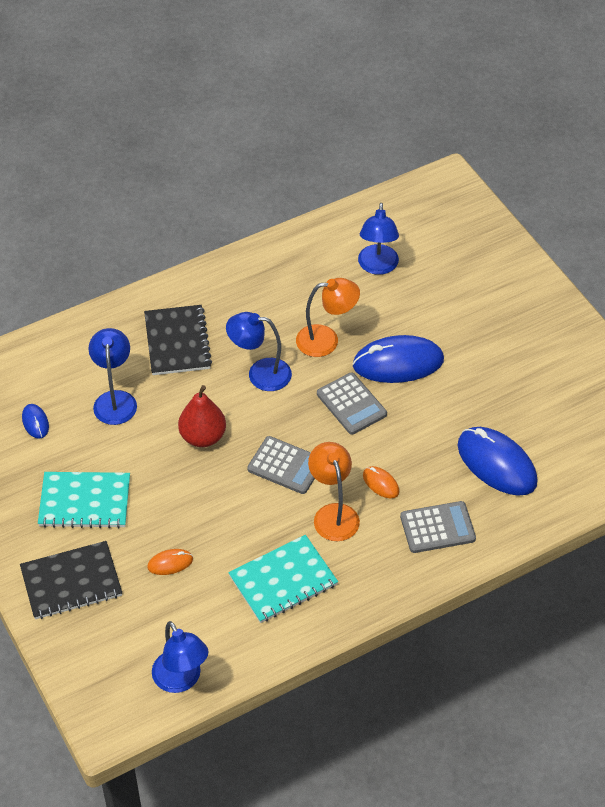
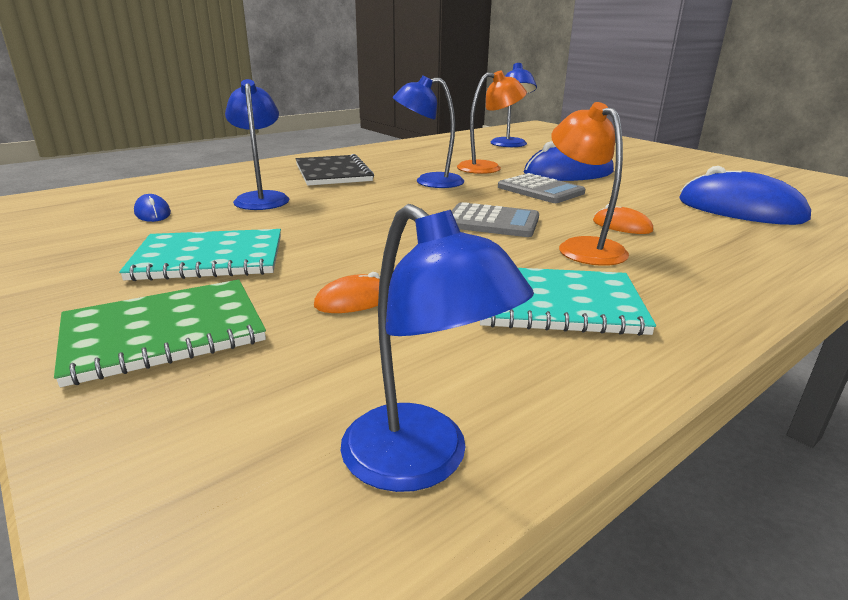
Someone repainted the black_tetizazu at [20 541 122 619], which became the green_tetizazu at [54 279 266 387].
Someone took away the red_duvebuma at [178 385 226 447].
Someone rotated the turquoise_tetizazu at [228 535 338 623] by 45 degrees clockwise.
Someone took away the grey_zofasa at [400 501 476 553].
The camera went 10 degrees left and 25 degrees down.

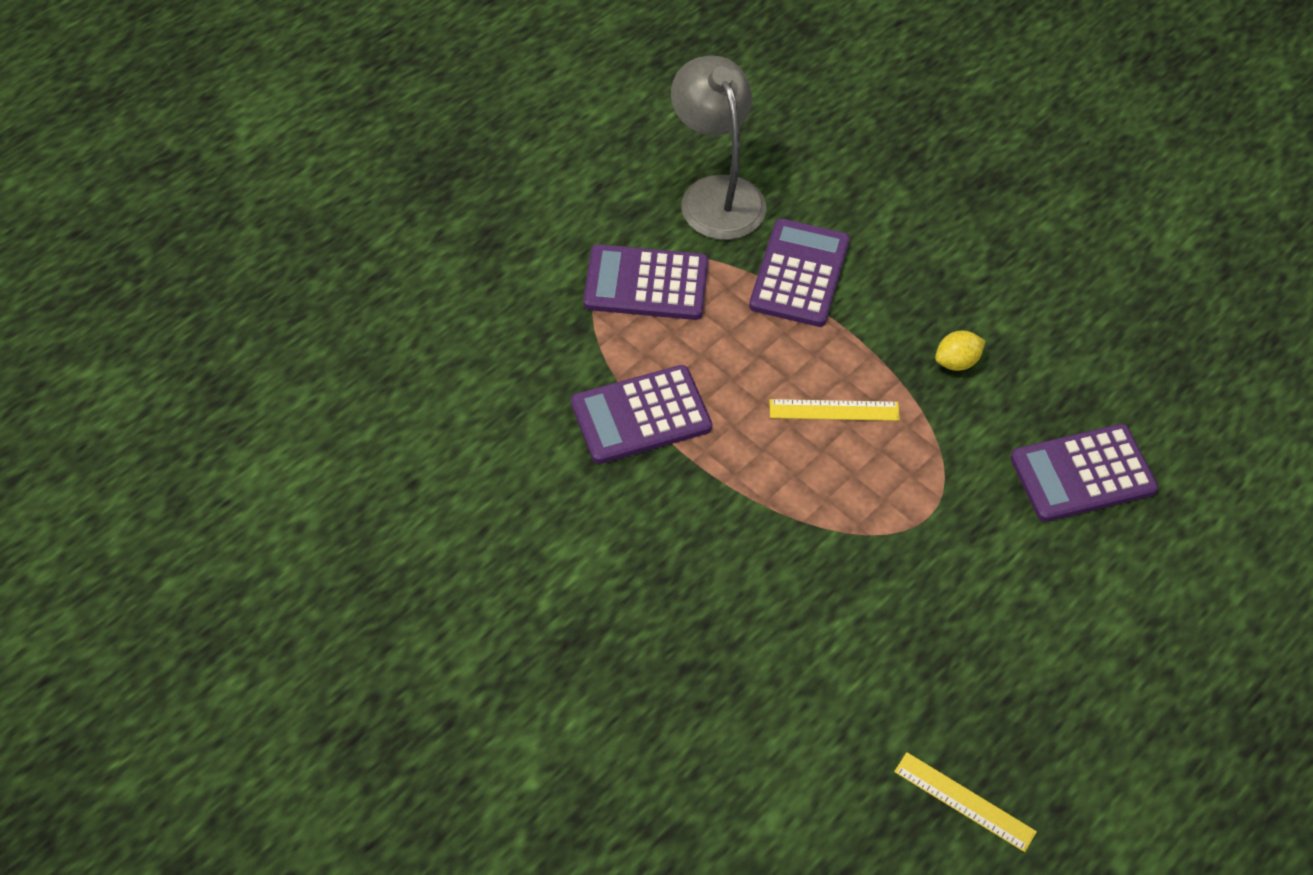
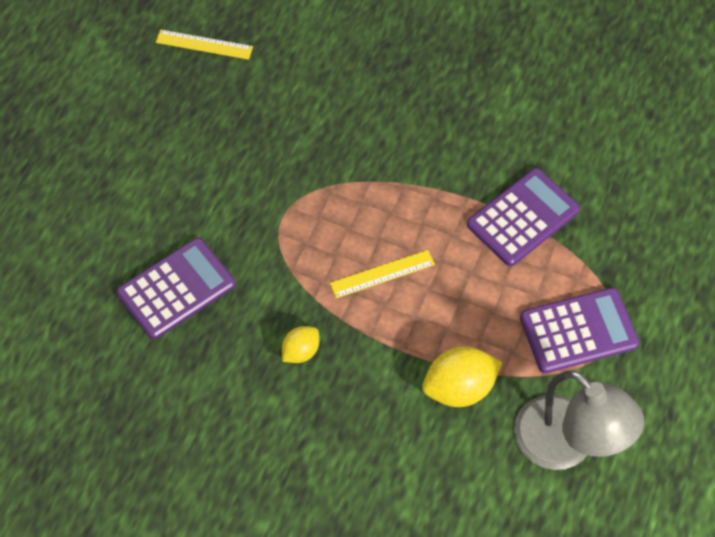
Someone swapped the purple_zofasa at [749 219 850 327] for the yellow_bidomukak at [422 347 502 407].
The camera went 160 degrees right and 5 degrees up.

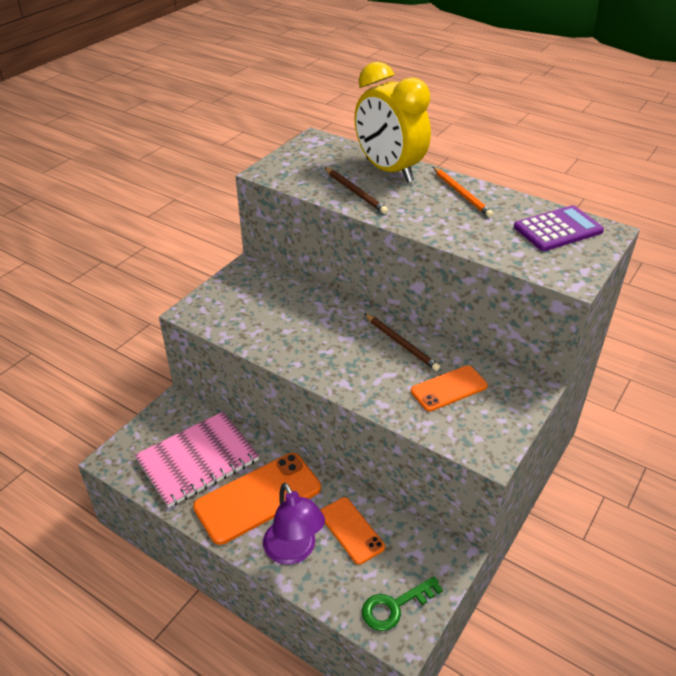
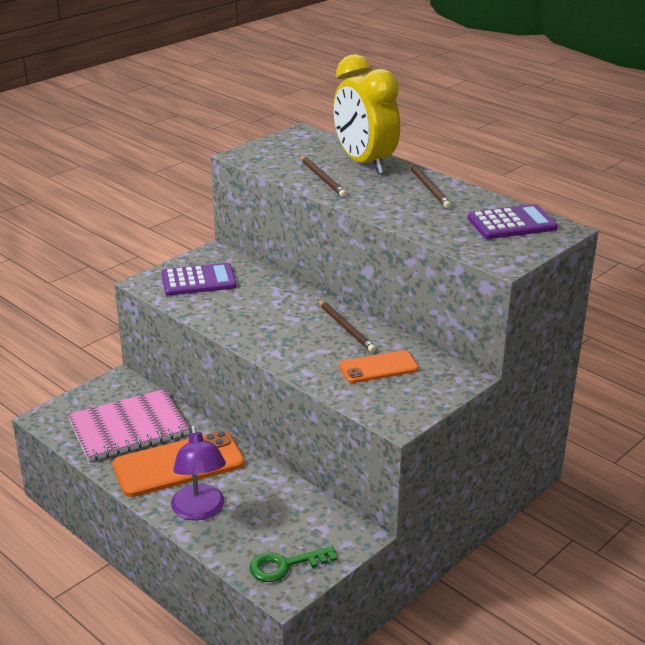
Someone took away the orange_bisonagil at [320 497 385 565].
Someone repainted the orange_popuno at [433 167 494 217], which became the brown_popuno at [409 163 451 208].
Someone put down the purple_zofasa at [161 263 237 296].
The camera went 10 degrees right and 10 degrees down.

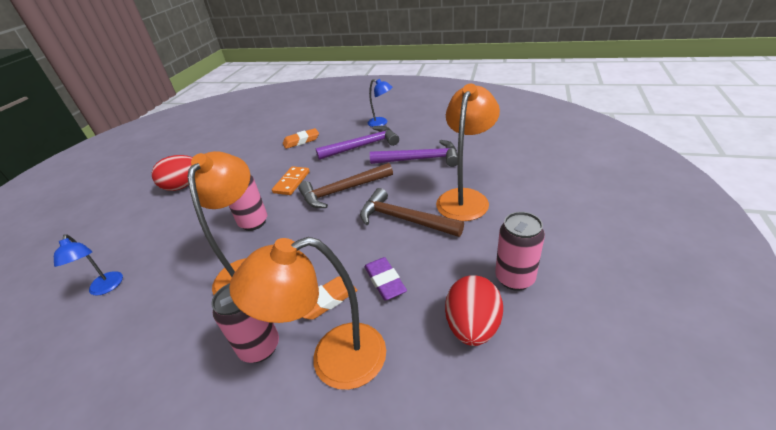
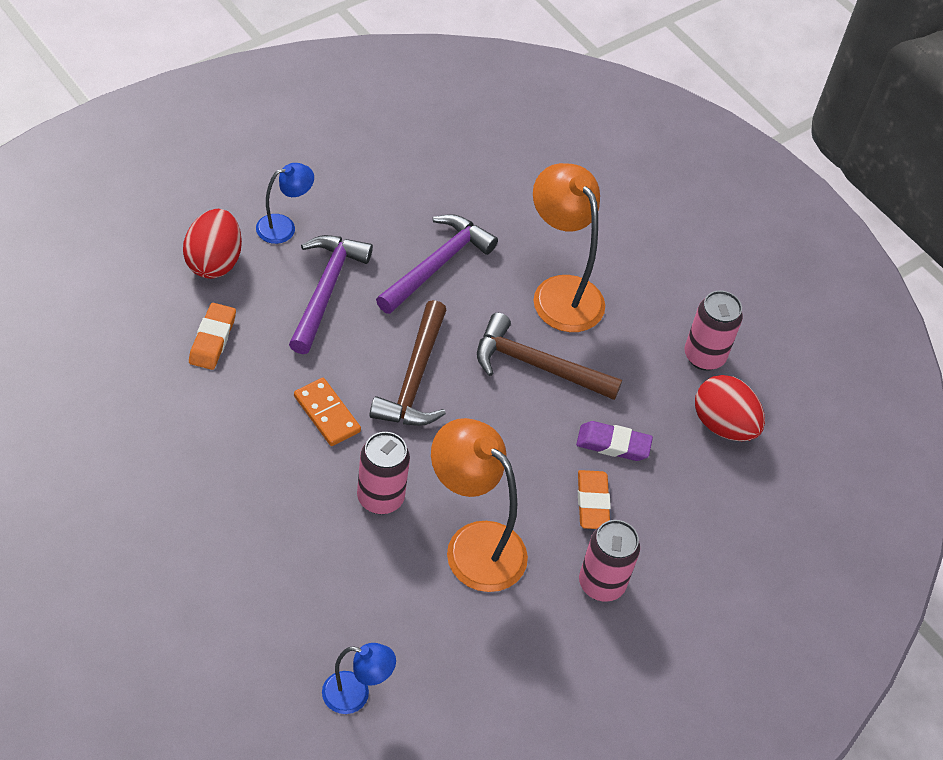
Someone carried the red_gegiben from [152 155 193 191] to [183 209 242 279].
Someone took away the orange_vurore at [229 237 386 390].
Someone rotated the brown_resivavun at [360 188 464 237] by 45 degrees clockwise.
The camera went 65 degrees left and 15 degrees up.

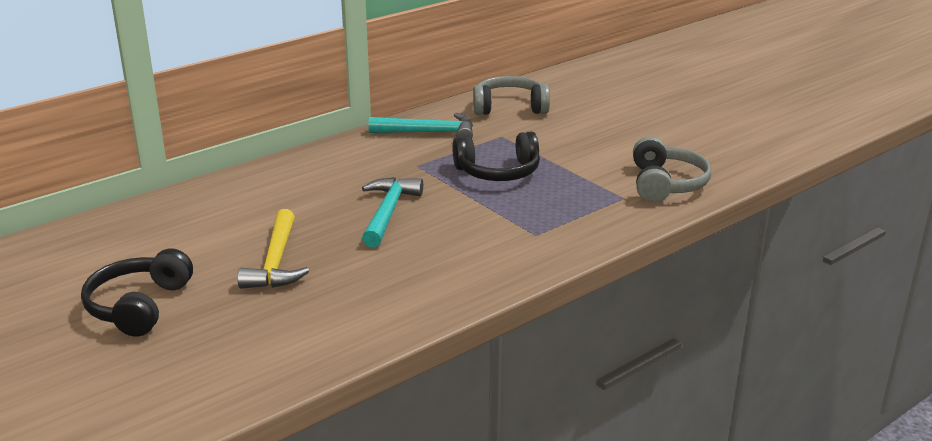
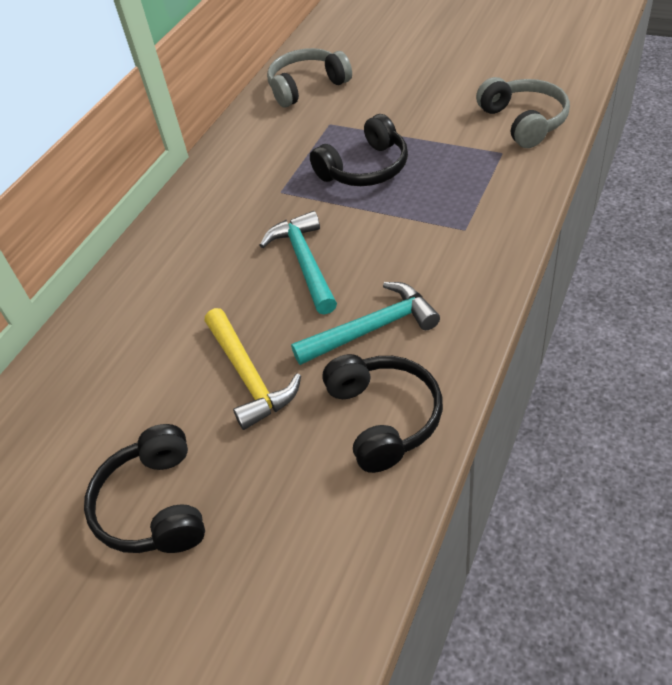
Someone carried the turquoise_resivavun from [368 113 473 139] to [291 282 440 365].
Someone put down the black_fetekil at [322 354 443 473].
The camera went 20 degrees left and 20 degrees up.

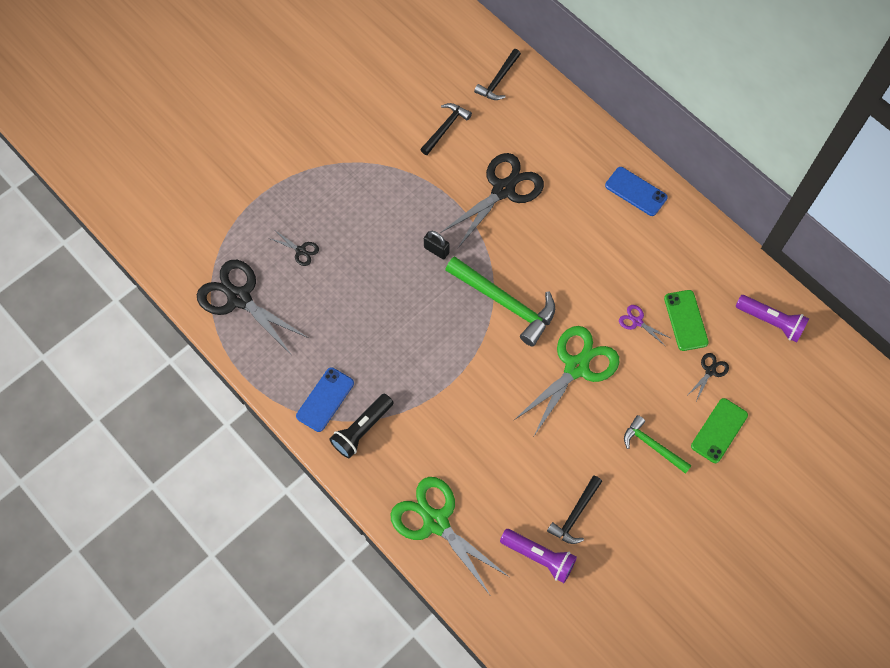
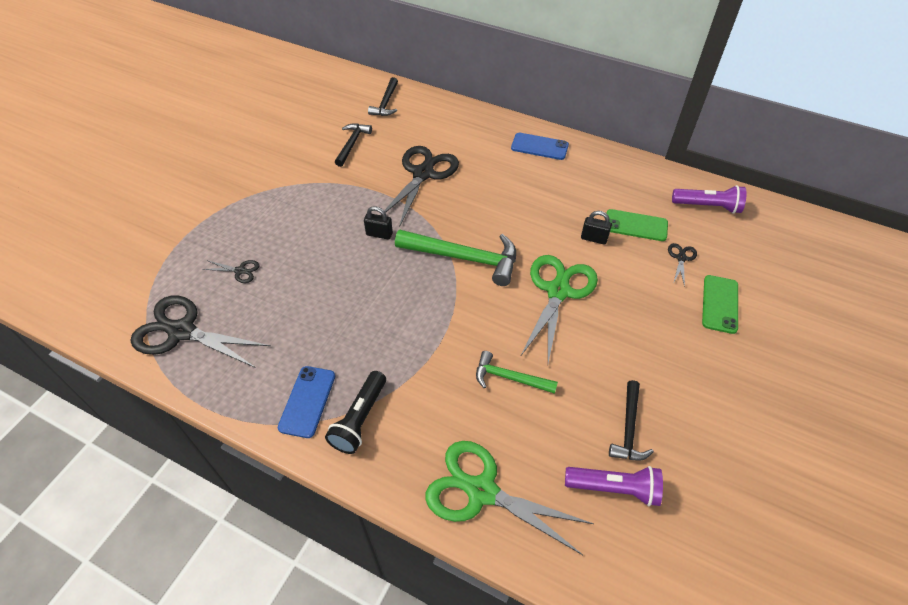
Someone swapped the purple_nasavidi at [619 305 670 346] for the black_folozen at [581 211 612 245].
Someone carried the green_resivavun from [624 415 692 474] to [476 351 558 394].
Someone rotated the green_bisonagil at [664 290 709 351] by 45 degrees counterclockwise.
The camera went 20 degrees left and 15 degrees down.

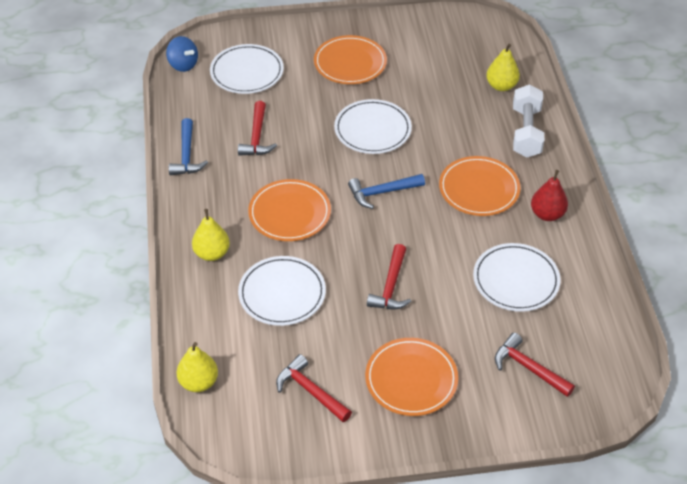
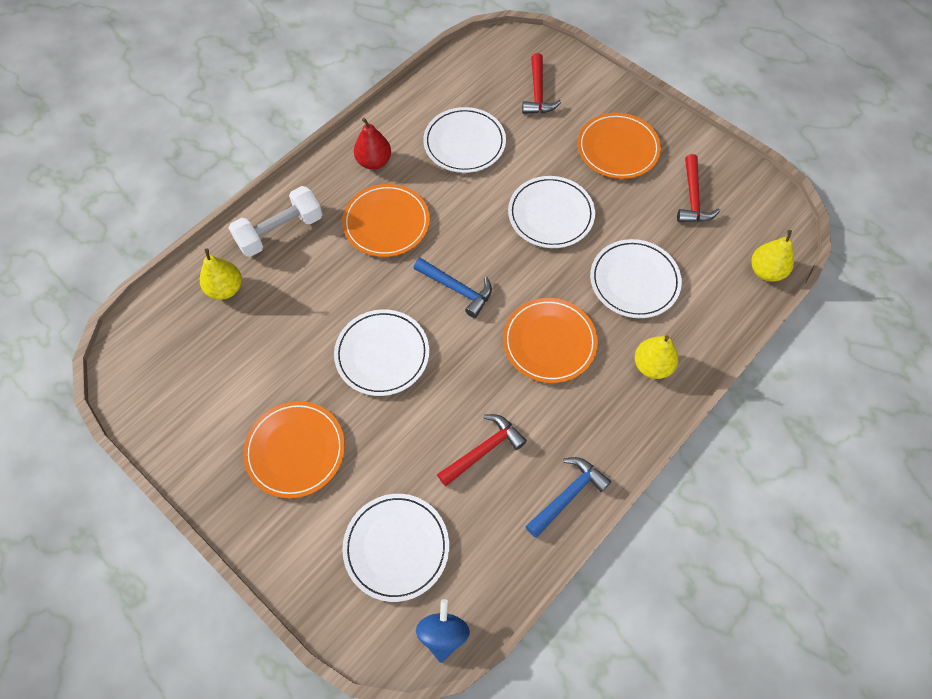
Someone swapped the red_resivavun at [367 244 411 309] for the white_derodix at [508 176 595 248].
The camera went 130 degrees left and 15 degrees up.

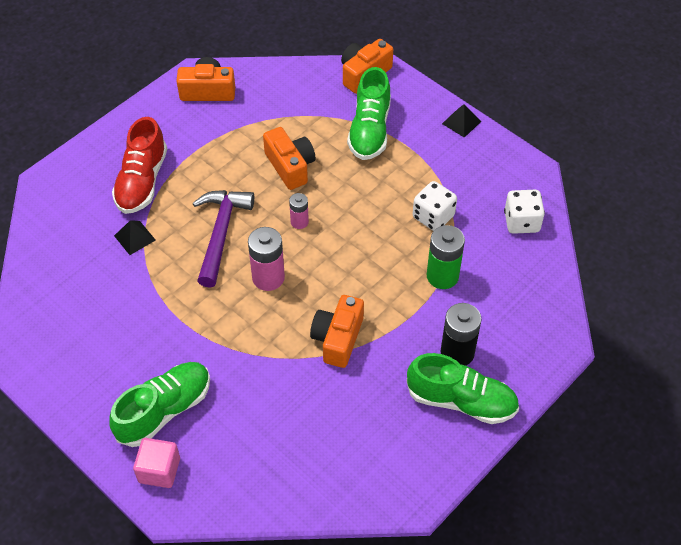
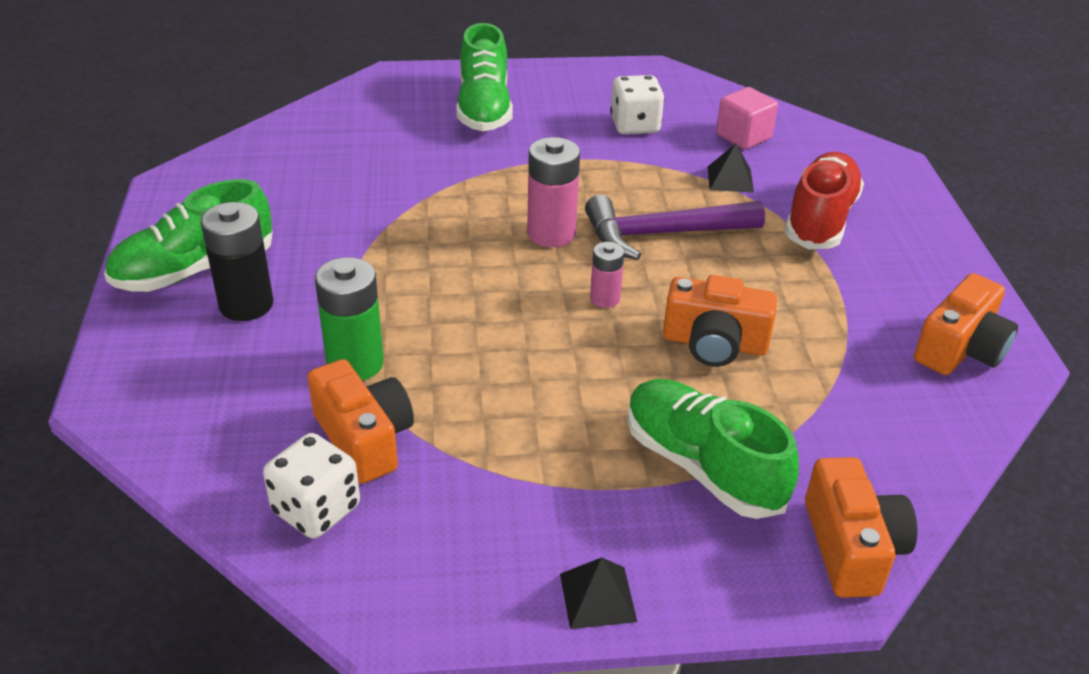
Someone rotated the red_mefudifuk at [112 117 167 214] by 60 degrees clockwise.
Someone carried the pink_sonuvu from [133 438 180 488] to [716 87 778 149].
Someone rotated the purple_resivavun at [192 190 254 288] by 120 degrees clockwise.
Someone carried the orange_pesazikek from [310 295 364 368] to [308 359 414 484].
Someone carried the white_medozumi from [413 181 457 231] to [610 75 664 134].
The camera went 130 degrees right and 15 degrees down.

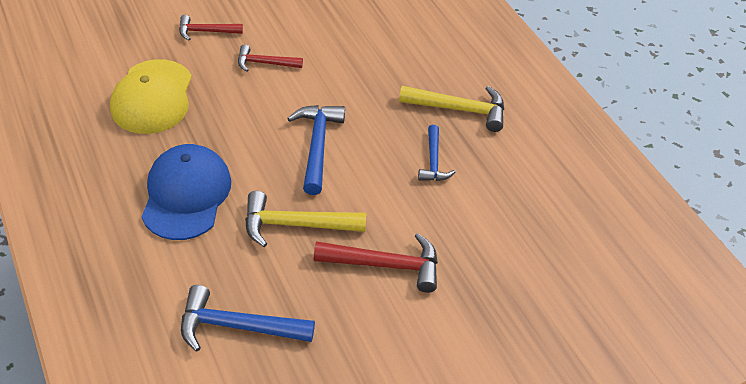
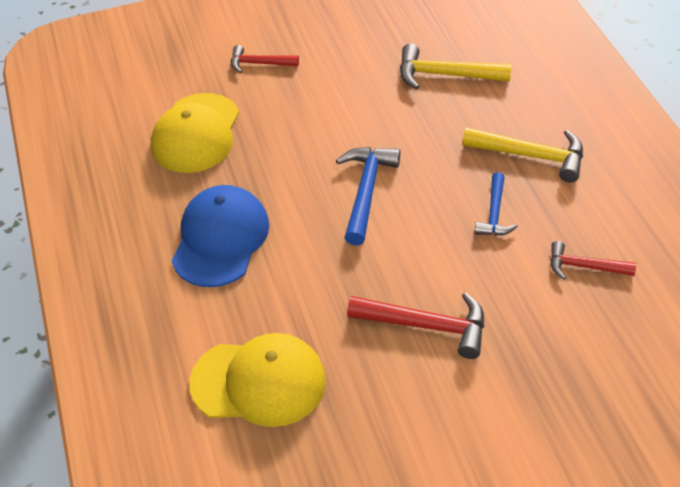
Someone swapped the blue_resivavun at [181 285 315 352] for the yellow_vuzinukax at [190 333 326 427].
Someone carried the red_resivavun from [238 44 303 72] to [551 241 636 280].
Someone carried the yellow_resivavun from [245 191 366 247] to [400 44 511 90].
The camera went 15 degrees right and 0 degrees up.

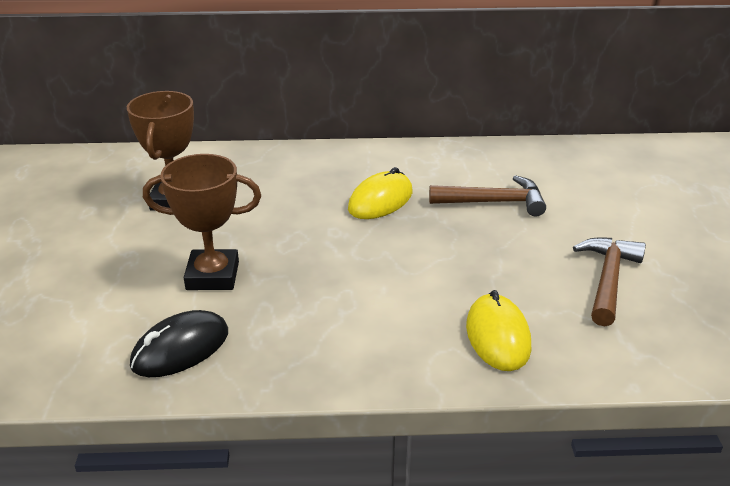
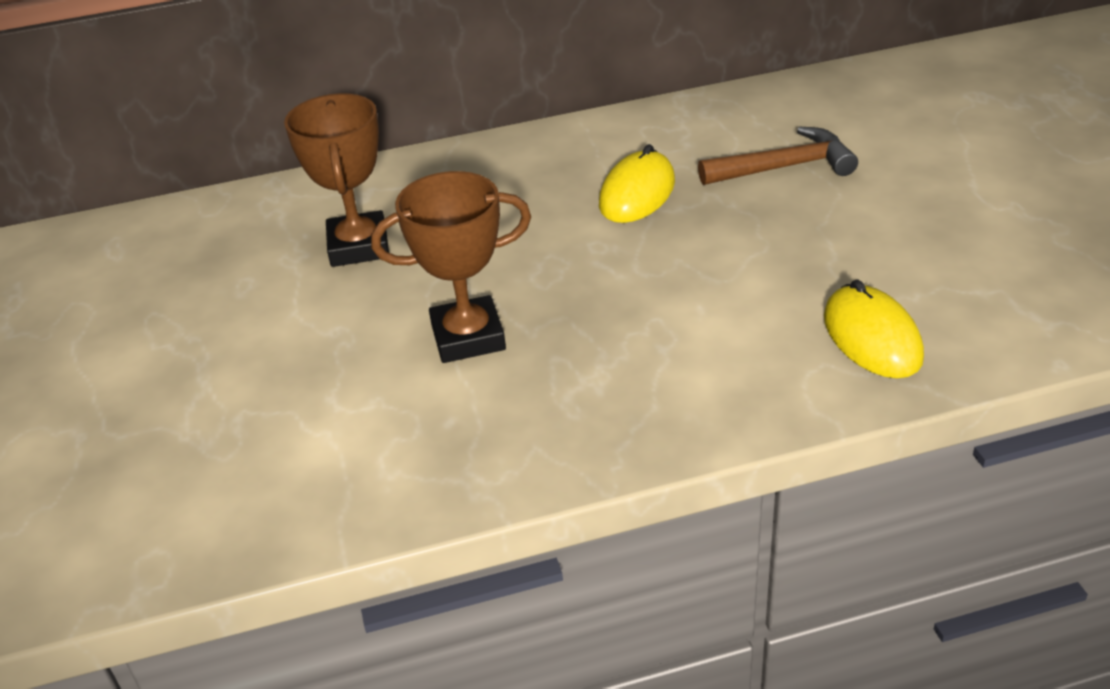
Someone took away the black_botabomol at [130 310 228 377].
Someone took away the brown_resivavun at [573 238 646 326].
The camera went 10 degrees left and 5 degrees up.

